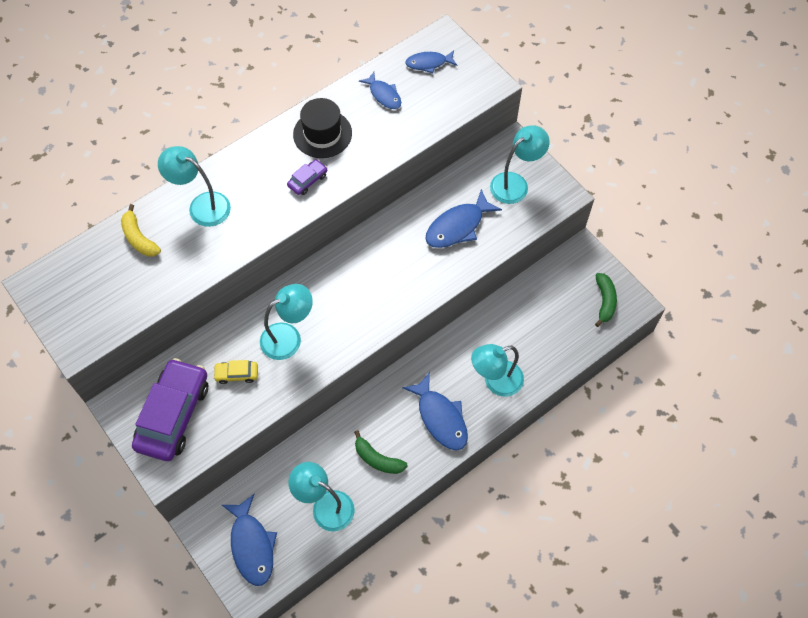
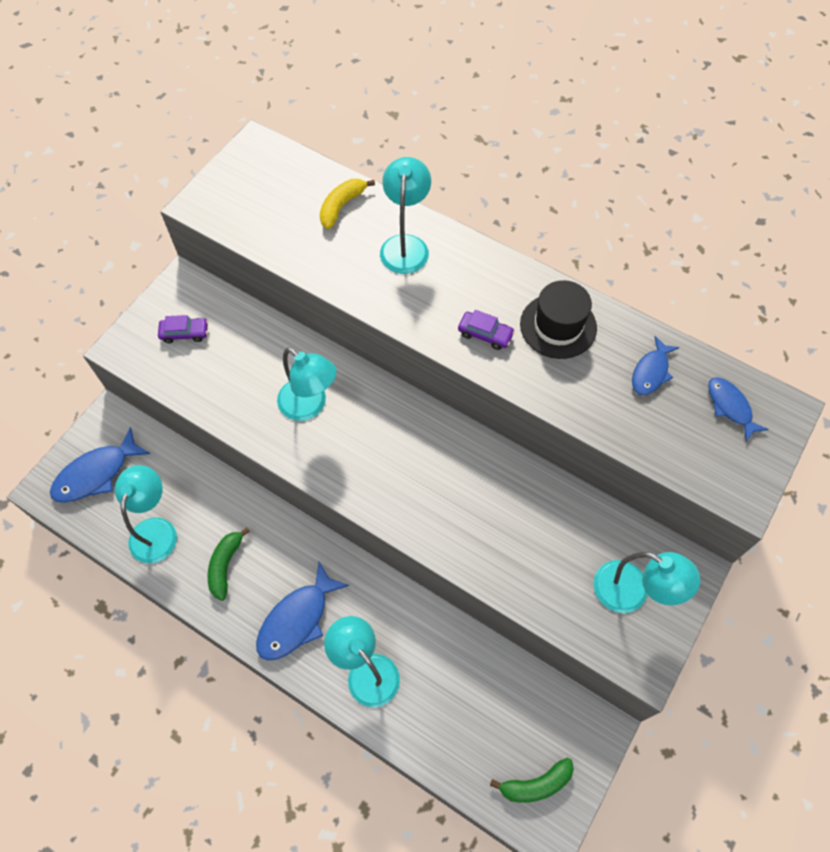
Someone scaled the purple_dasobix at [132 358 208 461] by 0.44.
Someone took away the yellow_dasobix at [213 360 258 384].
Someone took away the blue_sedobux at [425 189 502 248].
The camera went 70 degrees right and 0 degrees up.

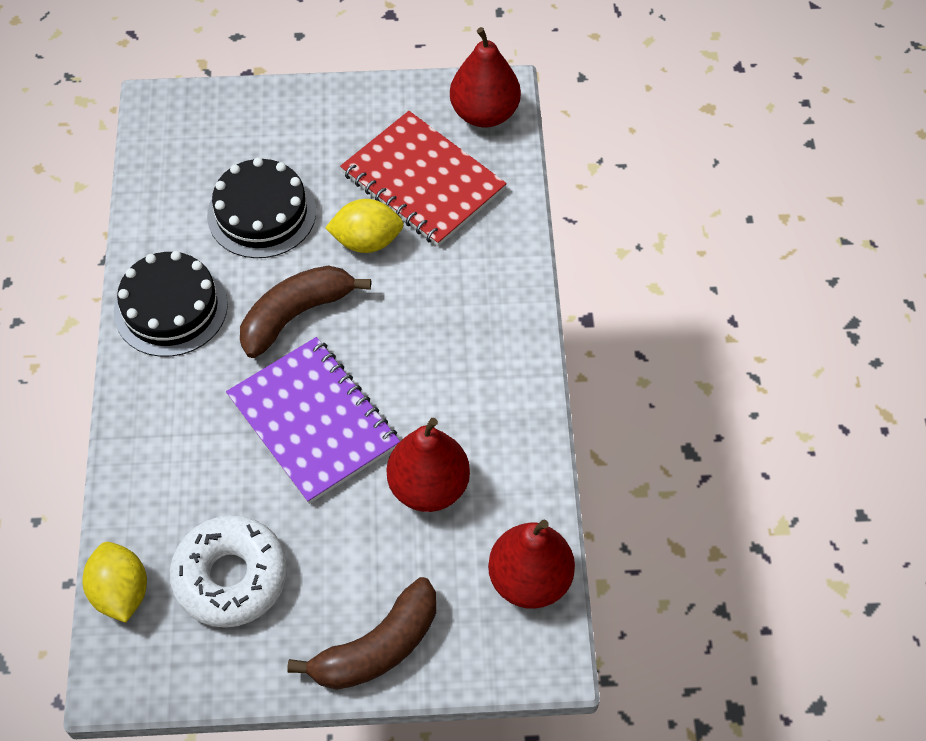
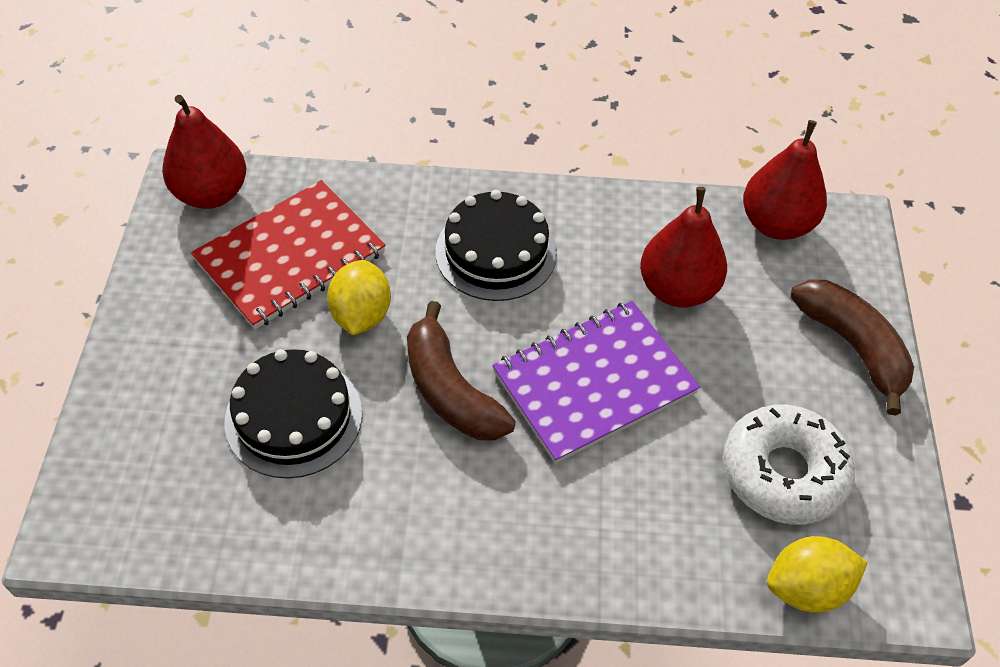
Someone carried the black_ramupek from [114 251 228 357] to [435 190 557 301].
The camera went 85 degrees left and 5 degrees down.

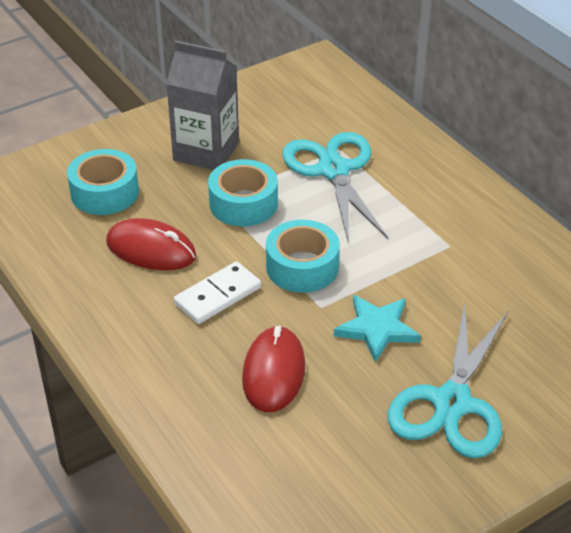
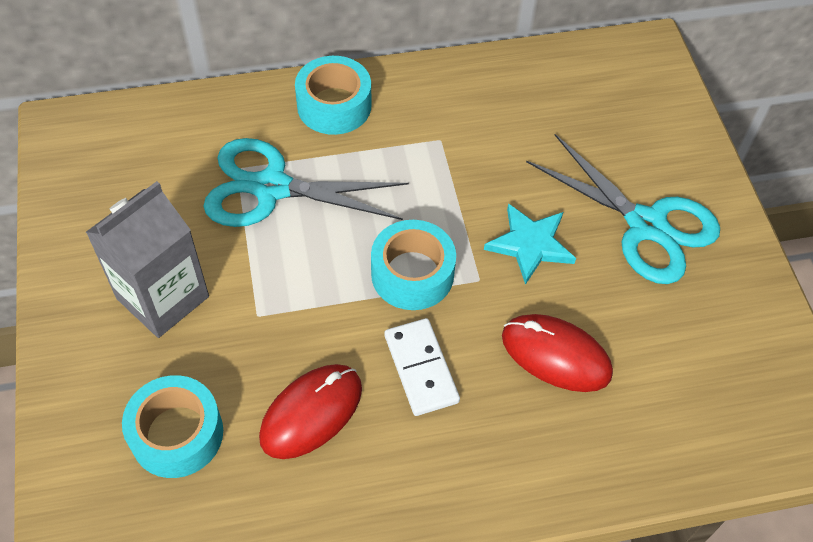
Someone carried the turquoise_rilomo from [208 159 278 226] to [295 56 371 135].
The camera went 70 degrees left and 15 degrees up.

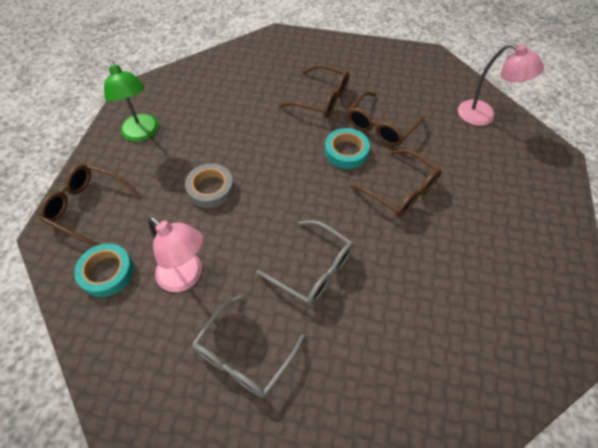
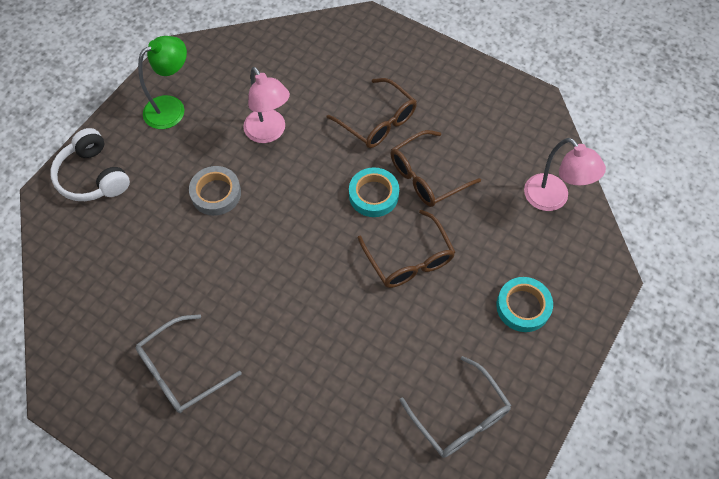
Someone swapped the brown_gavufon at [39 164 139 246] for the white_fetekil at [50 128 130 201].
Someone carried the turquoise_rilomo from [74 243 134 297] to [496 277 553 332].
Someone rotated the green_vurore at [104 60 159 142] by 120 degrees counterclockwise.
Someone carried the pink_vurore from [148 217 203 292] to [243 67 290 143].
Someone carried the grey_gavufon from [256 220 353 306] to [399 356 512 458].
The camera went 20 degrees right and 5 degrees up.

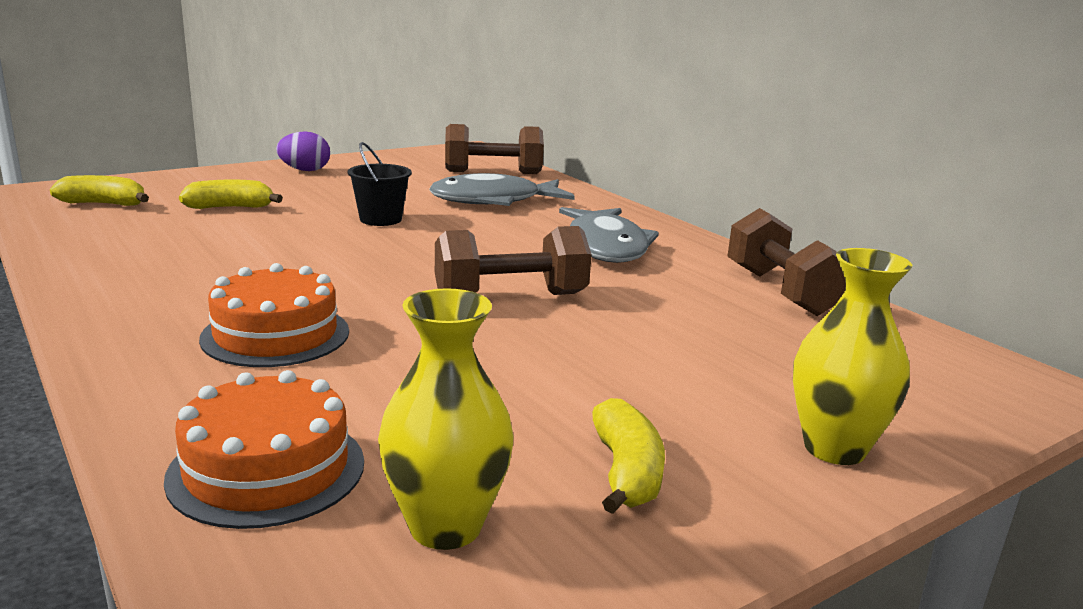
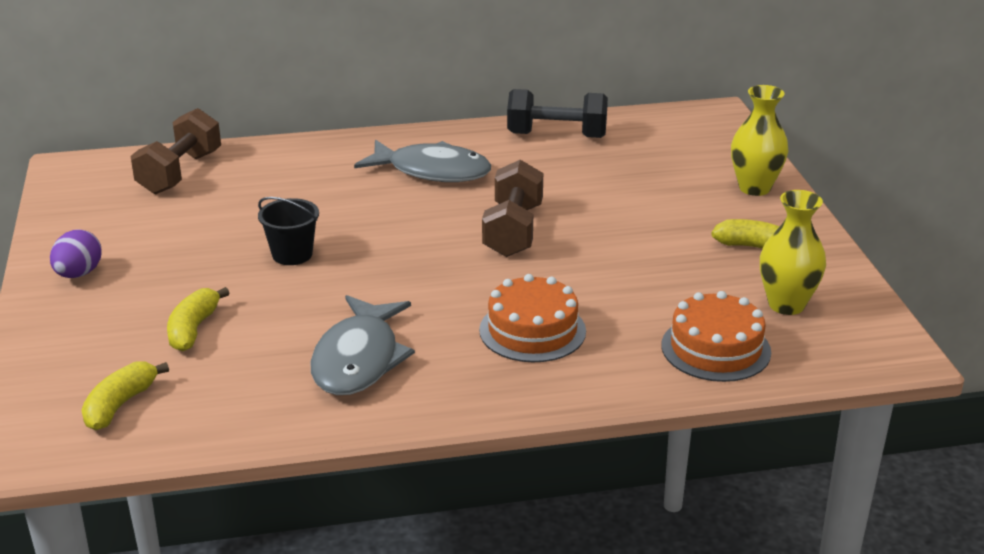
Someone carried the grey_sedobux from [429 173 575 206] to [310 295 415 395].
Someone repainted the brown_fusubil at [727 208 846 316], which became the black_fusubil at [507 89 608 138].
The camera went 65 degrees left and 10 degrees up.

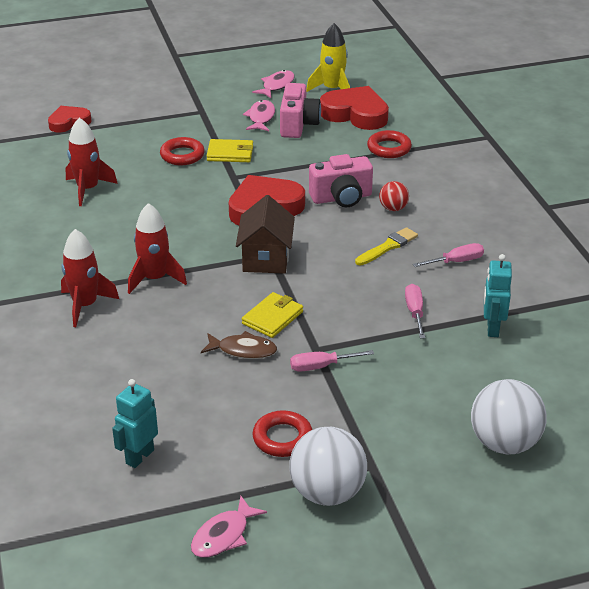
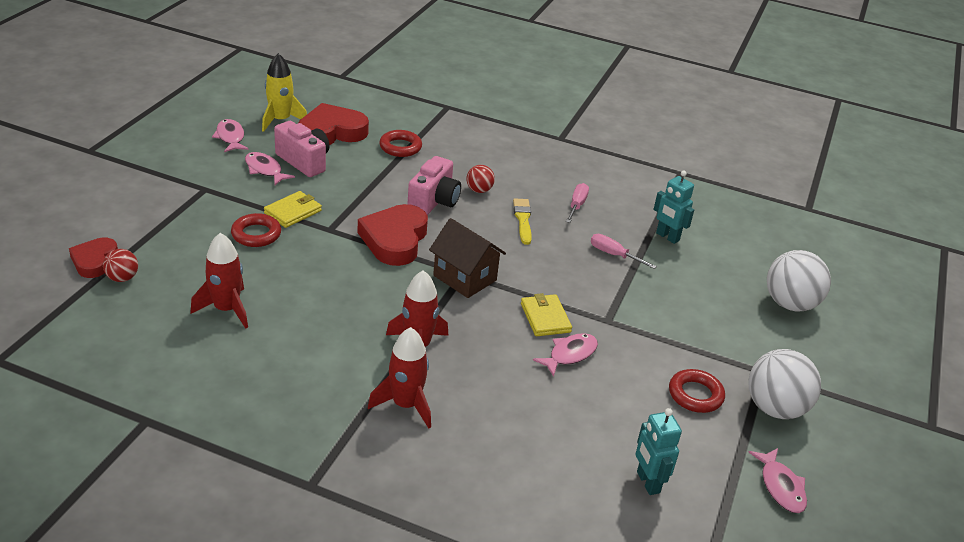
Someone repainted the brown_sedobux at [201 331 277 359], which became the pink_sedobux at [533 333 598 377].
Someone took away the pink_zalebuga at [290 350 374 372].
Someone put down the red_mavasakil at [103 249 138 282].
The camera went 55 degrees left and 0 degrees up.

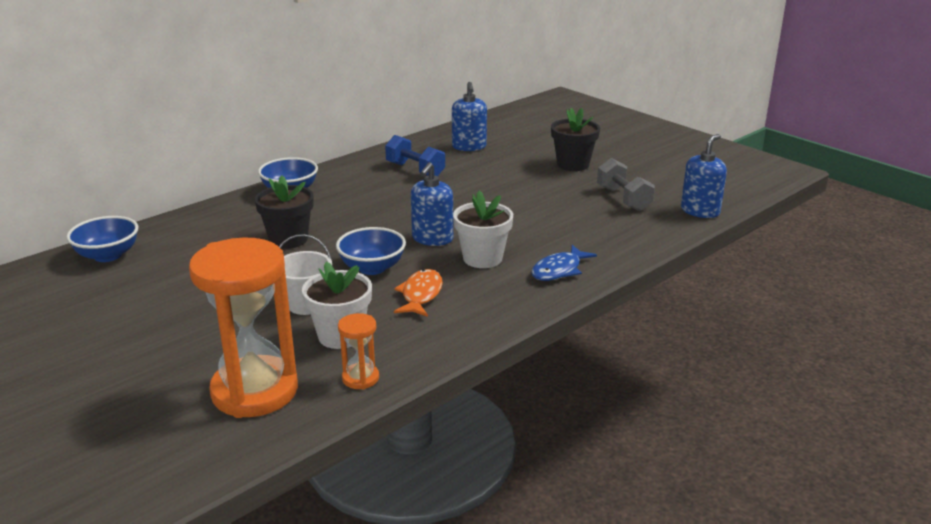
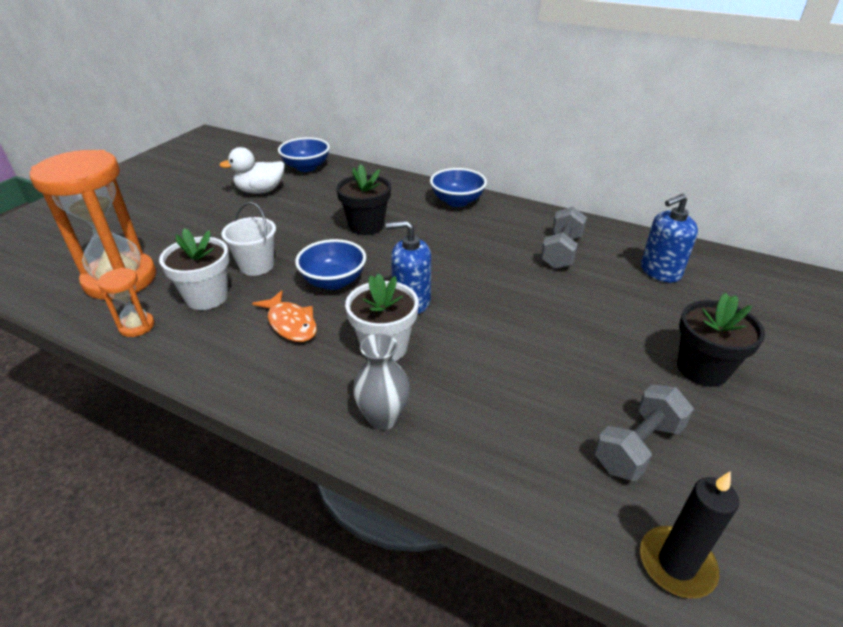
Someone repainted the blue_fusubil at [385 135 445 176], which became the grey_fusubil at [541 207 587 269].
Someone rotated the orange_sedobux at [394 269 443 317] by 60 degrees clockwise.
Someone swapped the blue_sedobux at [531 245 597 281] for the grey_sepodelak at [353 334 410 430].
Someone swapped the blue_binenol at [681 134 727 218] for the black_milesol at [640 471 739 598].
Someone put down the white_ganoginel at [219 147 285 194].
The camera went 70 degrees right and 10 degrees up.

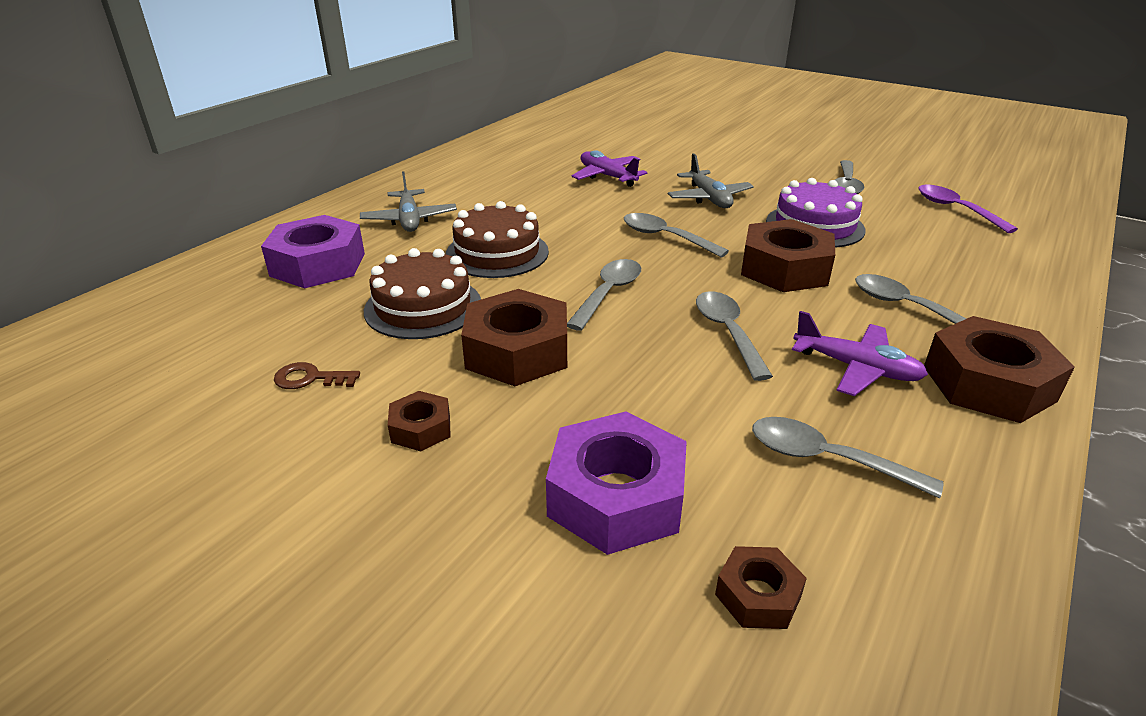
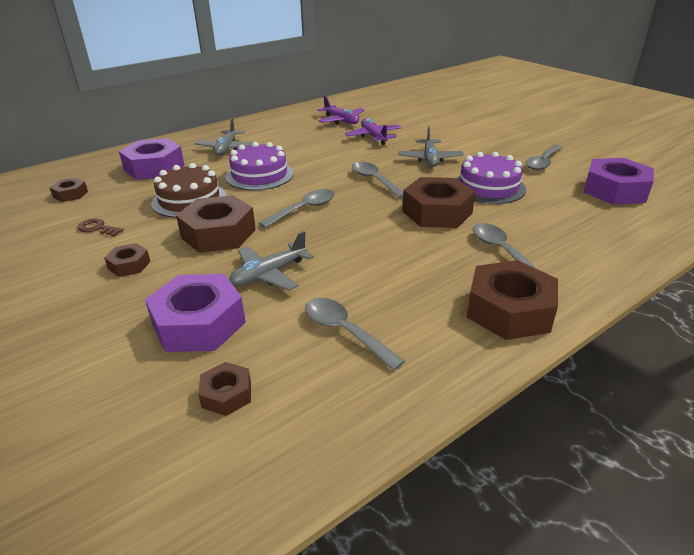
Someone repainted the brown_ramupek at [446 201 549 278], which became the purple_ramupek at [226 142 294 190].
Someone took away the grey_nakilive at [696 291 773 381].
Someone carried the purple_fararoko from [792 311 928 396] to [317 96 365 124].
Someone swapped the purple_nakilive at [918 184 1018 233] for the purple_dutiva at [584 158 654 205].
Someone put down the brown_dutiva at [50 178 88 202].
Someone put down the grey_fararoko at [229 231 314 291].
The camera went 20 degrees right and 0 degrees up.

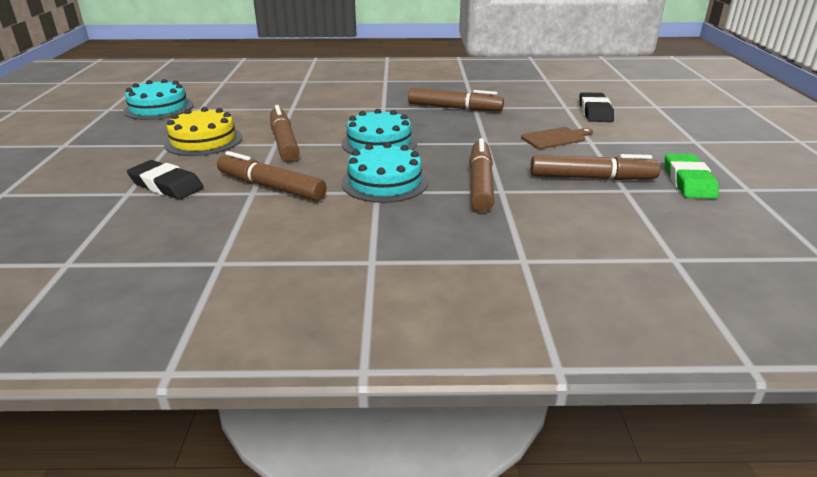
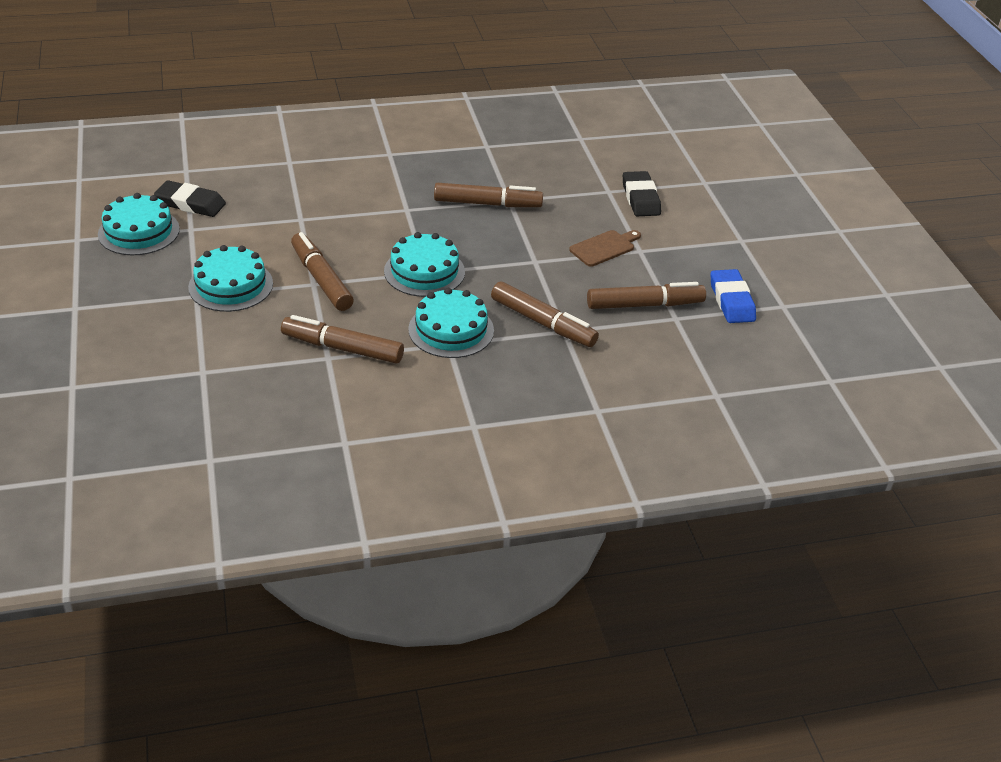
Someone carried the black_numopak from [127 160 204 200] to [154 180 226 217].
Someone repainted the yellow_ramupek at [164 107 242 156], which became the turquoise_ramupek at [188 245 273 312].
Someone rotated the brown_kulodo at [469 138 495 212] by 135 degrees clockwise.
Someone repainted the green_numopak at [665 154 719 199], which became the blue_numopak at [711 269 756 323].
The camera went 15 degrees left and 10 degrees up.

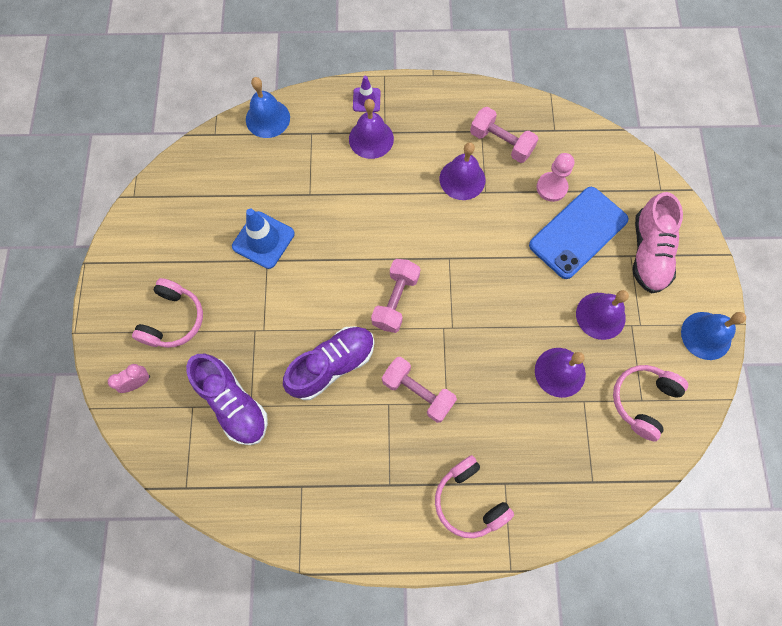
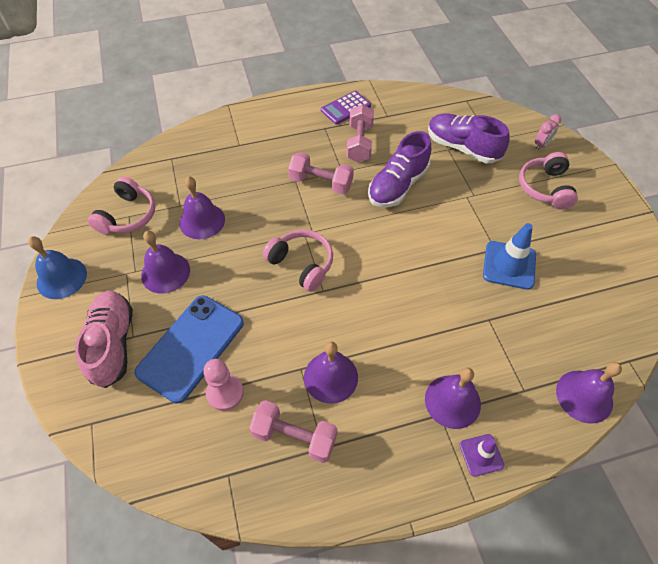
Someone repainted the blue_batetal at [246 77 290 138], which became the purple_batetal at [556 362 622 424].
Someone carried the pink_fusubil from [371 259 420 333] to [346 104 374 163].
Someone carried the pink_fetekil from [435 455 514 538] to [263 230 333 292].
Someone put down the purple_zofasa at [321 91 371 125].
The camera went 165 degrees right and 15 degrees down.

